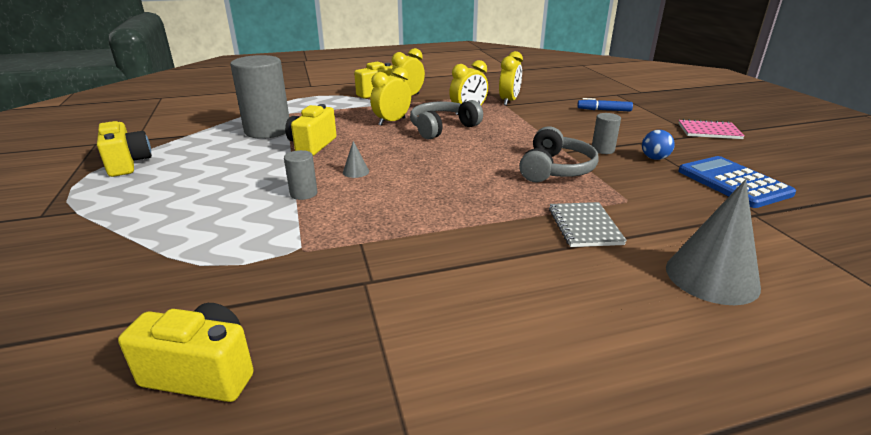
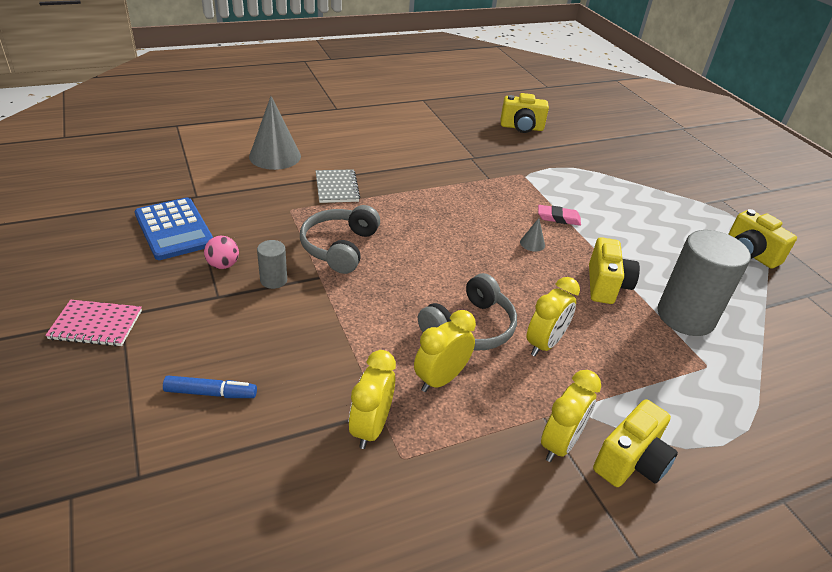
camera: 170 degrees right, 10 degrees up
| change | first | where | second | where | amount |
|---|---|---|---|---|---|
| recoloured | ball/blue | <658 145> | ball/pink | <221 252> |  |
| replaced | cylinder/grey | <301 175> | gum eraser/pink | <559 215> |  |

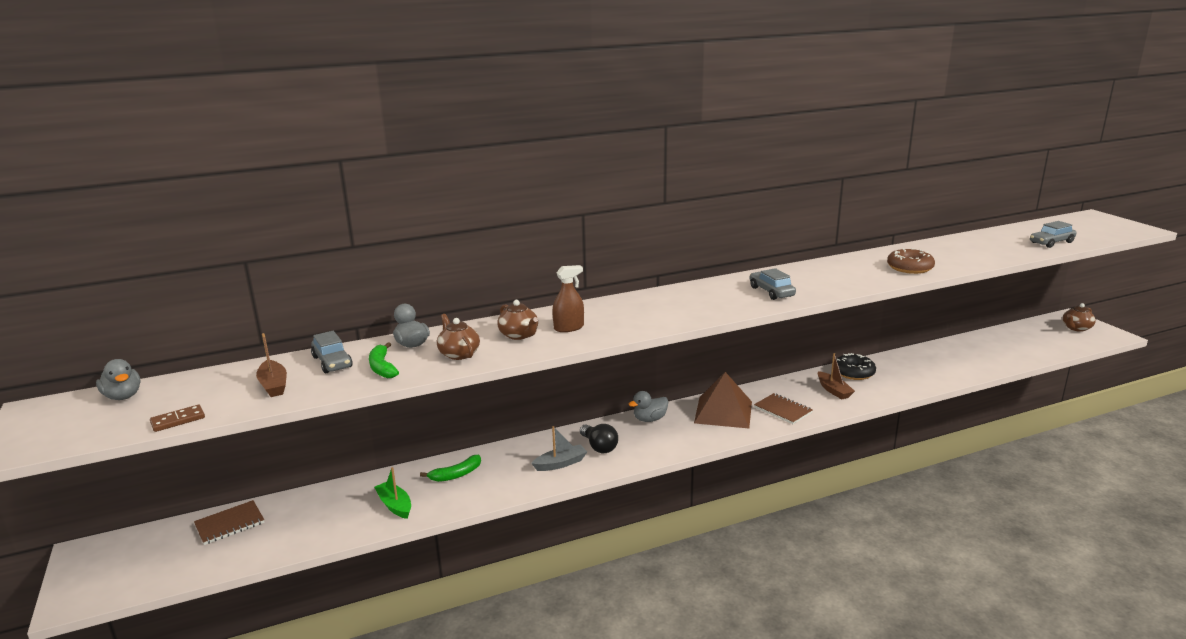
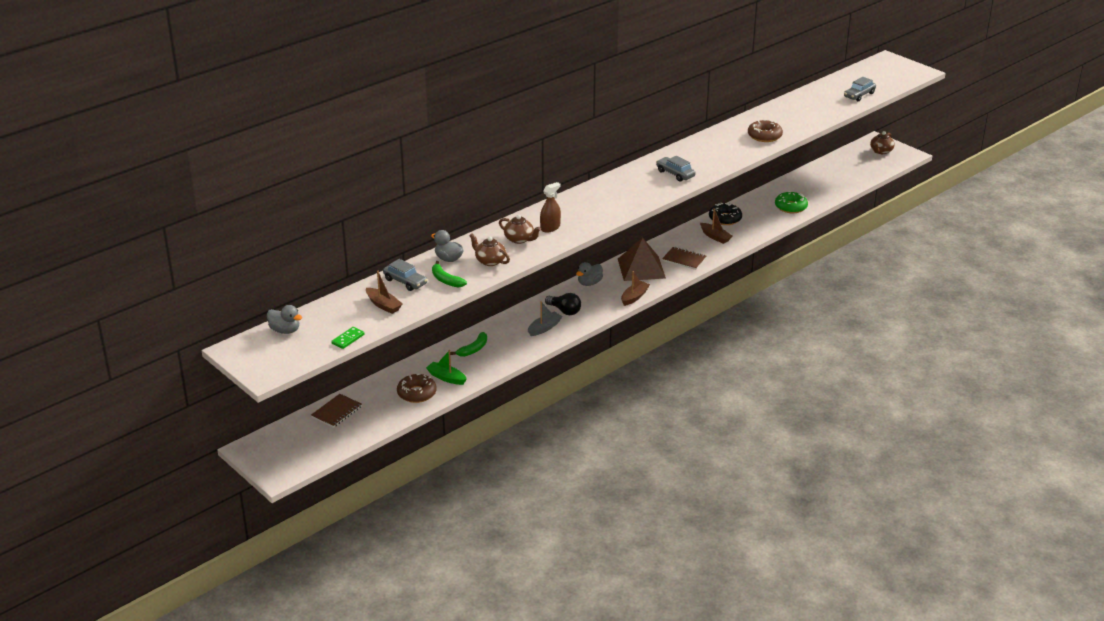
camera: 20 degrees left, 10 degrees up
| change | first | where | second | where | amount |
|---|---|---|---|---|---|
| recoloured | domino piece/dark brown | <177 418> | domino piece/emerald | <348 338> |  |
| added |  |  | glazed donut/emerald | <791 202> |  |
| added |  |  | boat/dark brown | <635 288> |  |
| added |  |  | glazed donut/dark brown | <417 388> |  |

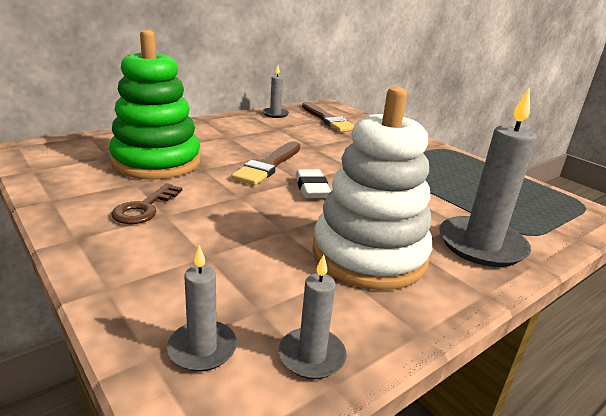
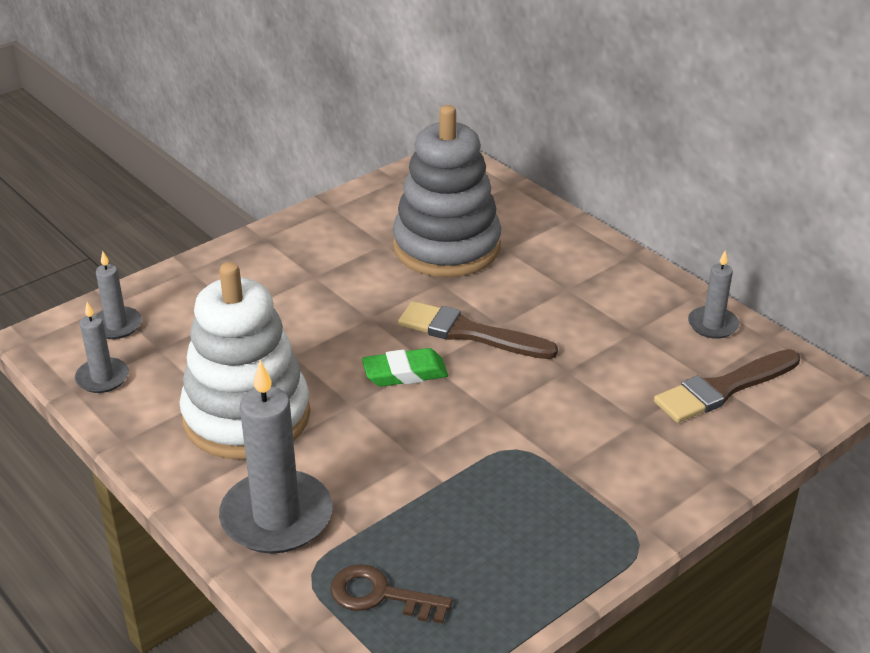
camera: 90 degrees right, 10 degrees up
| change | first | where | second | where | amount |
|---|---|---|---|---|---|
| recoloured | stacking rings/emerald | <155 104> | stacking rings/grey | <447 191> |  |
| recoloured | gum eraser/white | <313 183> | gum eraser/emerald | <405 367> |  |
| moved | door key/dark brown | <146 203> |  | <391 594> |  |

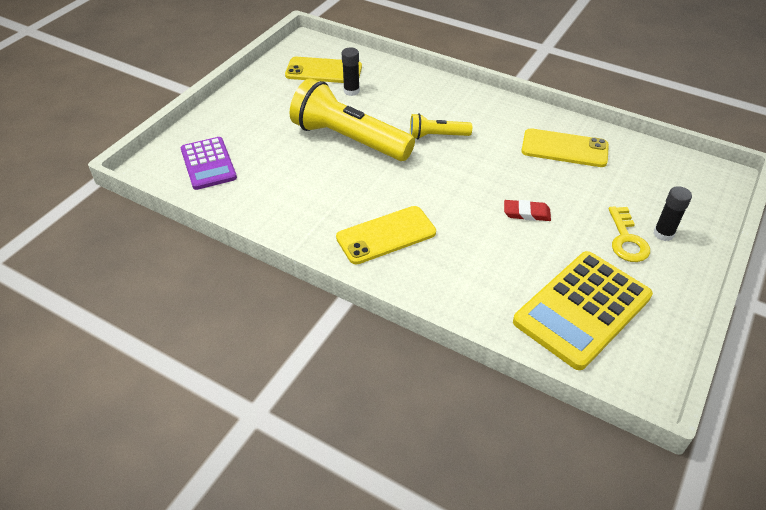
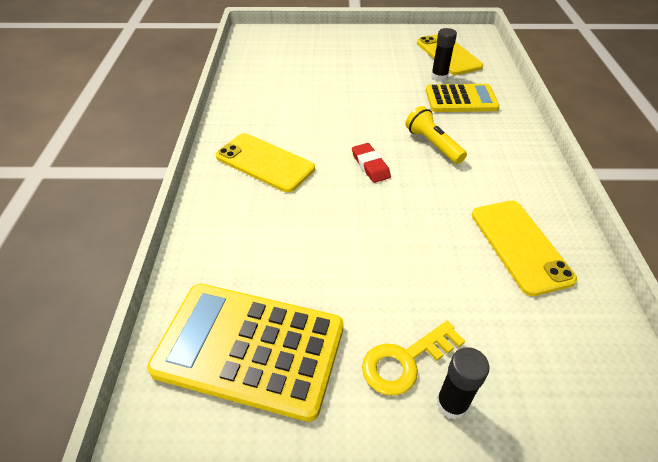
camera: 60 degrees right, 0 degrees up
| change | first | where | second | where | amount |
|---|---|---|---|---|---|
| removed | torch/yellow | <352 119> |  |  |  |
| removed | pocket calculator/violet | <209 163> |  |  |  |
| moved | gum eraser/scarlet | <527 210> |  | <371 163> |  |
| added |  |  | pocket calculator/yellow | <463 98> |  |

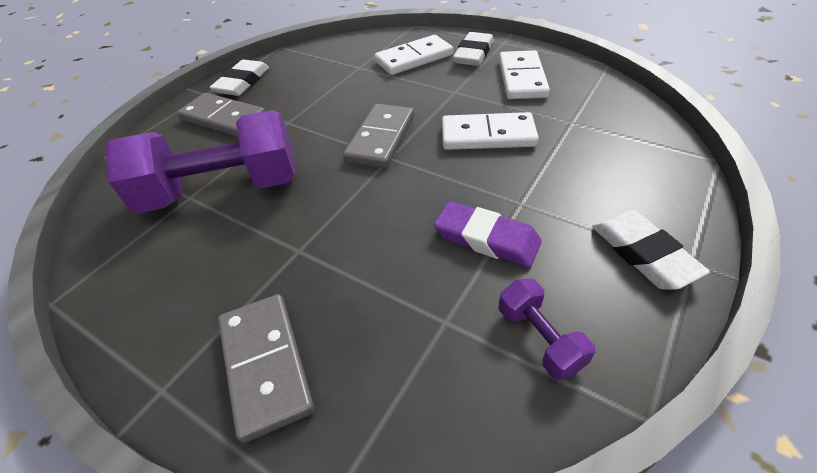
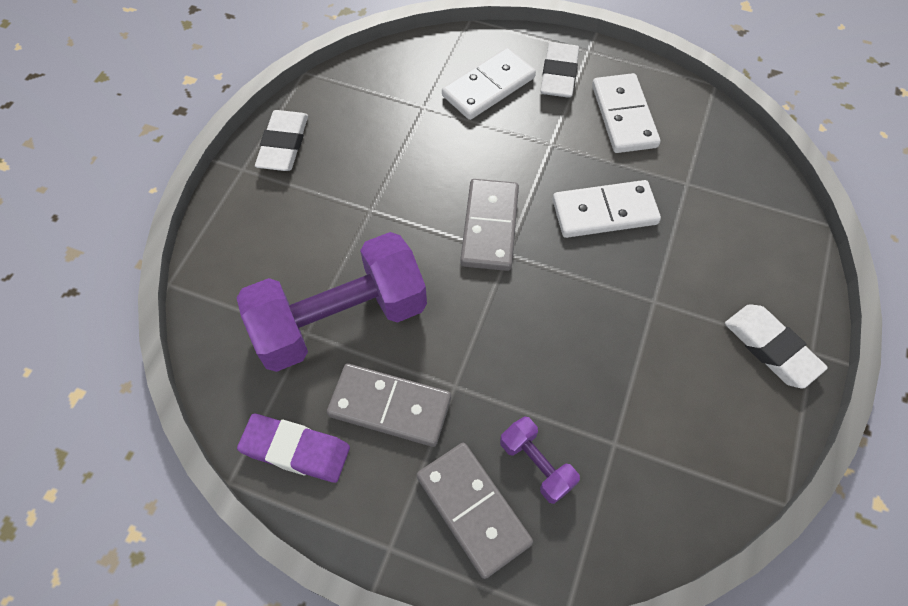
camera: 15 degrees left, 15 degrees up
| change | first | where | second | where | amount |
|---|---|---|---|---|---|
| moved | domino piece/grey | <221 115> |  | <389 405> |  |
| moved | gum eraser/violet | <488 234> |  | <293 448> |  |
| moved | dumbbell/violet | <547 329> |  | <540 460> |  |

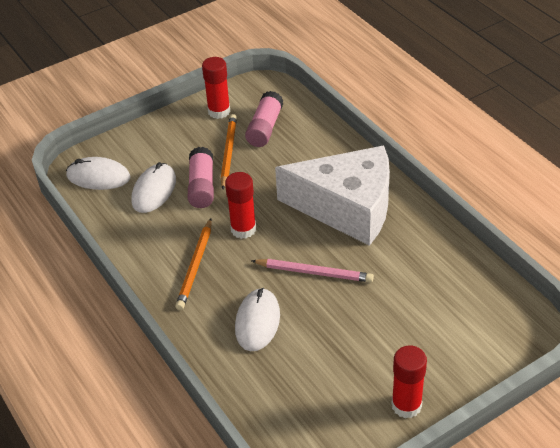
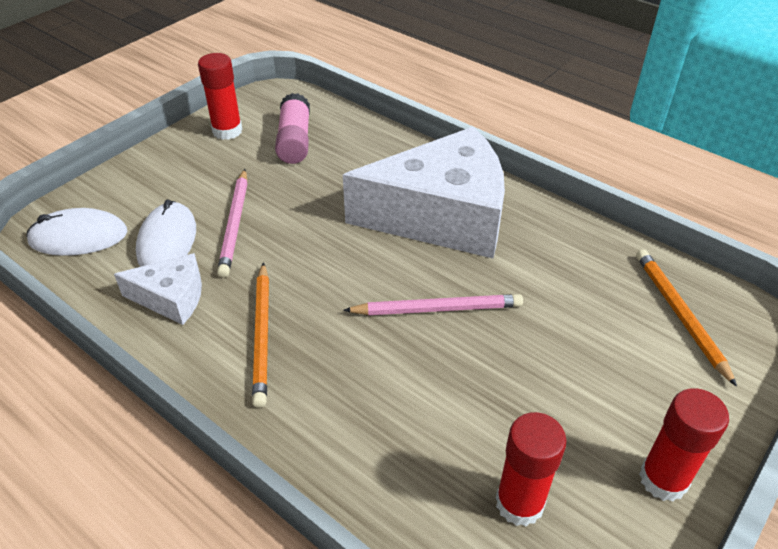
camera: 20 degrees left, 0 degrees up
| change | first | where | second | where | amount |
|---|---|---|---|---|---|
| moved | wooden pencil/orange-coloured | <229 151> |  | <686 318> |  |
| replaced | stick of glue/pink | <201 177> | wooden pencil/pink | <232 223> |  |
| moved | stick of glue/scarlet | <240 205> |  | <531 469> |  |
| removed | computer mouse/white | <257 319> |  |  |  |
| added |  |  | cheese/white | <158 289> |  |

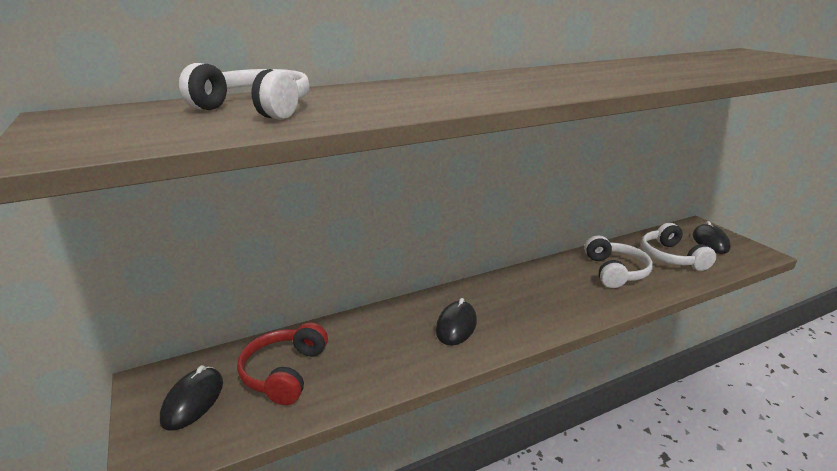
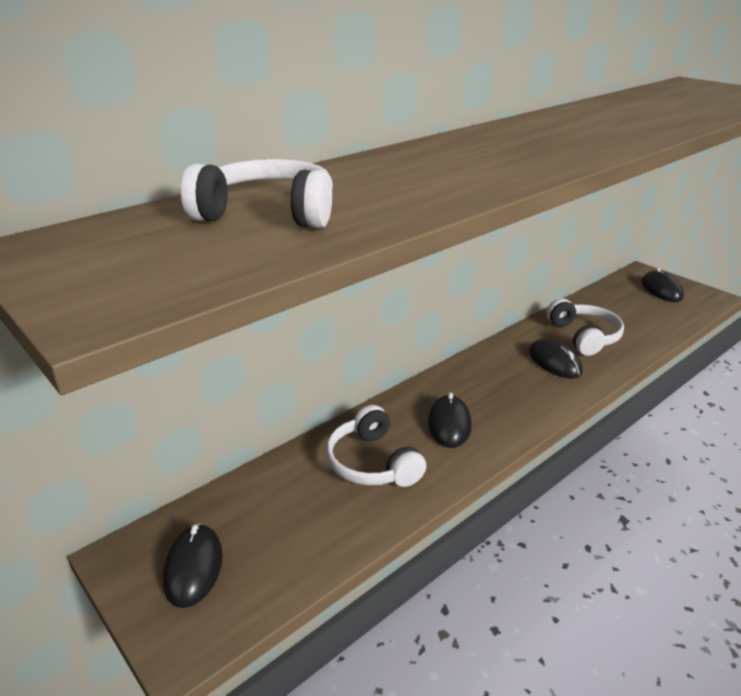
camera: 15 degrees left, 5 degrees up
| change | first | where | second | where | amount |
|---|---|---|---|---|---|
| moved | over-ear headphones/white | <678 247> |  | <376 446> |  |
| removed | over-ear headphones/scarlet | <282 364> |  |  |  |
| added |  |  | computer mouse/ebony | <556 359> |  |

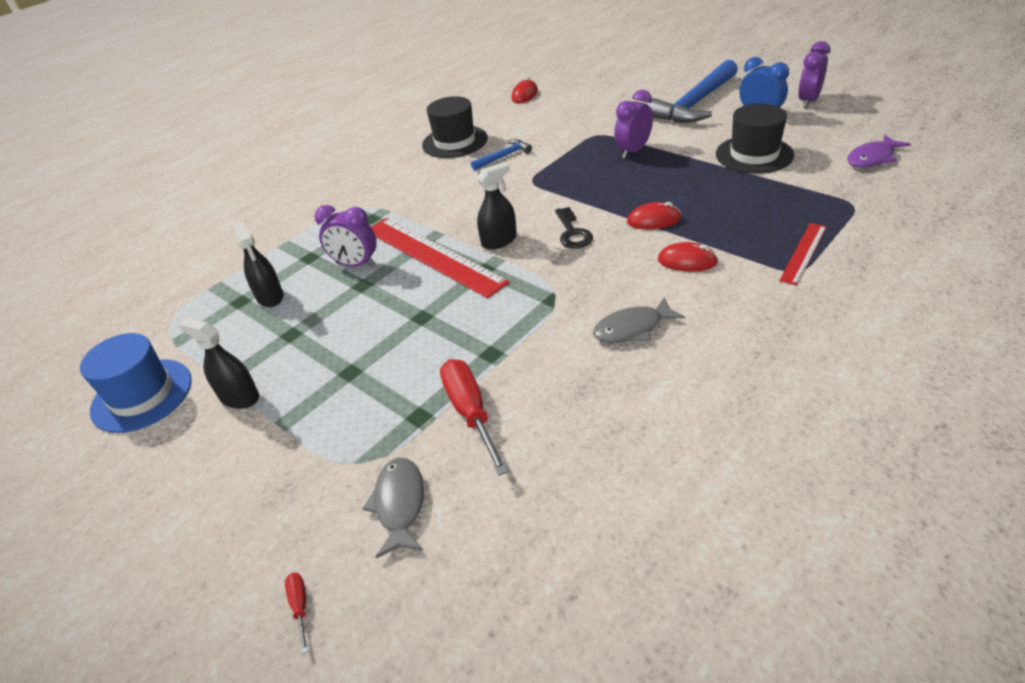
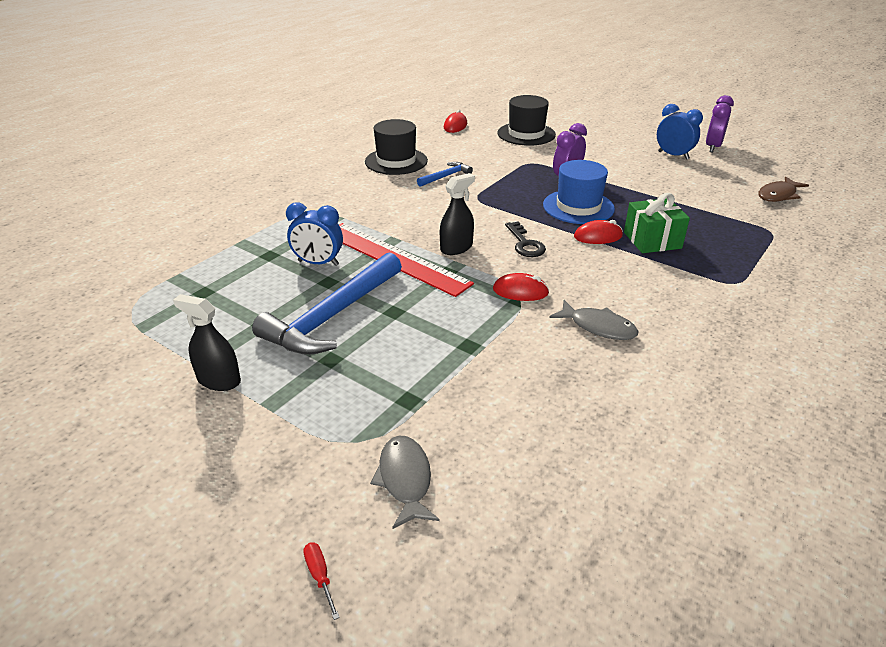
camera: 10 degrees left, 5 degrees down
| change | first | where | second | where | amount |
|---|---|---|---|---|---|
| moved | claw hammer/blue | <692 91> |  | <327 303> |  |
| moved | hat/ebony | <755 138> |  | <527 120> |  |
| recoloured | toy fish/violet | <879 151> | toy fish/dark brown | <783 189> |  |
| recoloured | clock/violet | <346 236> | clock/blue | <314 234> |  |
| removed | spray bottle/ebony | <258 264> |  |  |  |
| removed | measuring stick/scarlet | <803 254> |  |  |  |
| moved | computer mouse/scarlet | <688 257> |  | <521 287> |  |
| turned | toy fish/grey | <639 320> |  | <594 320> | 120 degrees counterclockwise |
| moved | hat/blue | <136 383> |  | <579 192> |  |
| removed | hand screwdriver/scarlet | <474 417> |  |  |  |
| added |  |  | wrapped gift/emerald | <657 223> |  |

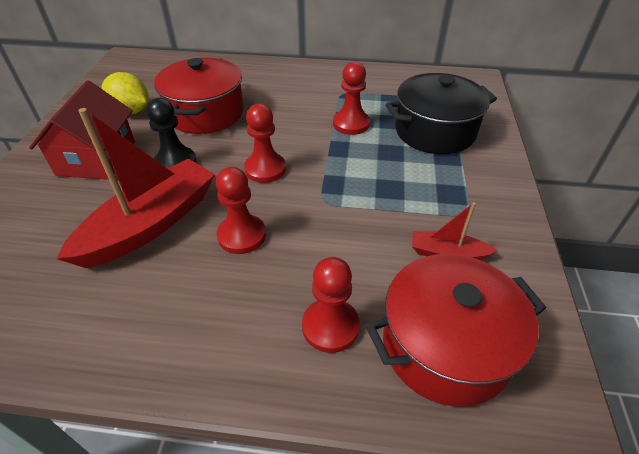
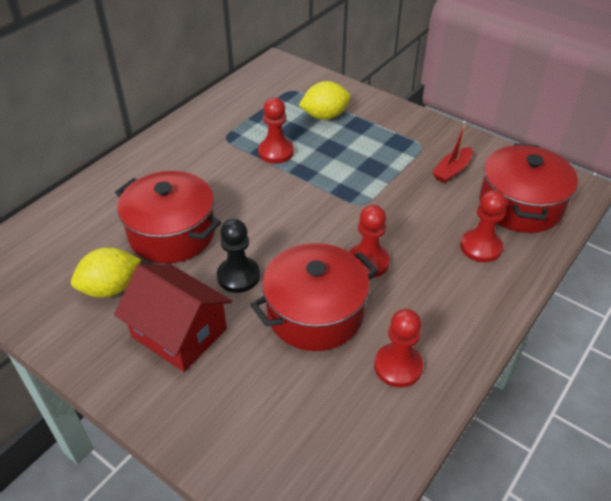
camera: 60 degrees left, 0 degrees up
| change | first | where | second | where | amount |
|---|---|---|---|---|---|
| replaced | pot/ebony | <441 113> | citrus fruit/yellow | <325 100> |  |
| moved | chess pawn/scarlet | <265 143> |  | <398 348> |  |
| replaced | boat/scarlet | <135 188> | pot/scarlet | <314 297> |  |

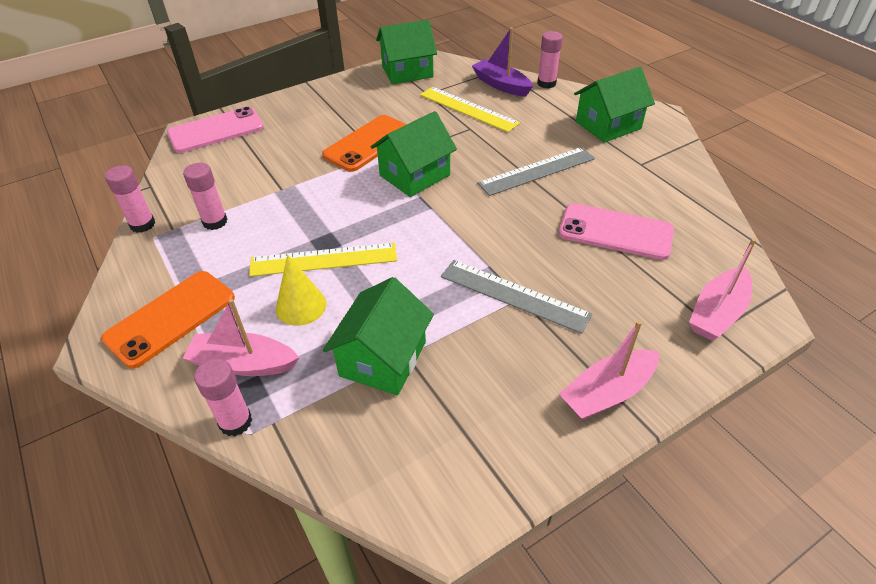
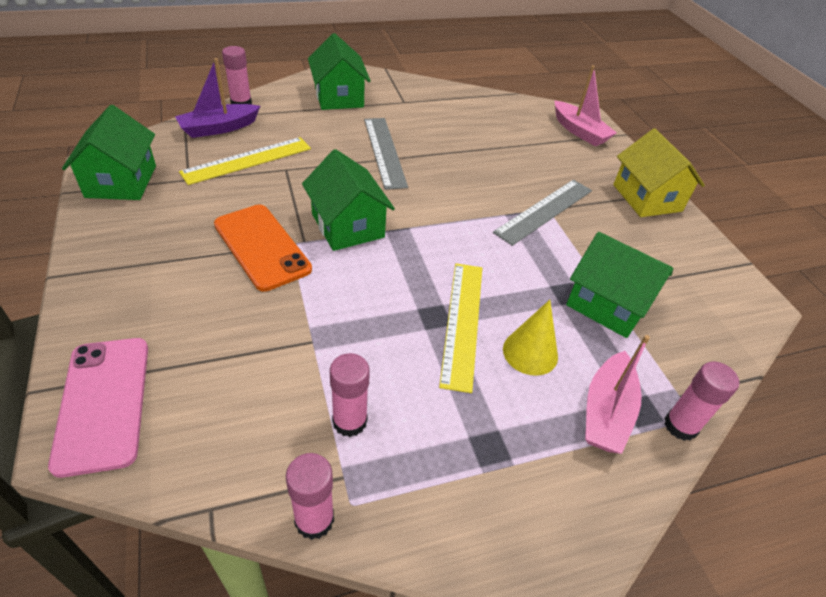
camera: 80 degrees left, 0 degrees up
| change | first | where | second | where | amount |
|---|---|---|---|---|---|
| removed | phone/pink | <616 231> |  |  |  |
| removed | phone/orange-coloured | <168 320> |  |  |  |
| replaced | boat/pink | <609 370> | house/yellow | <659 172> |  |

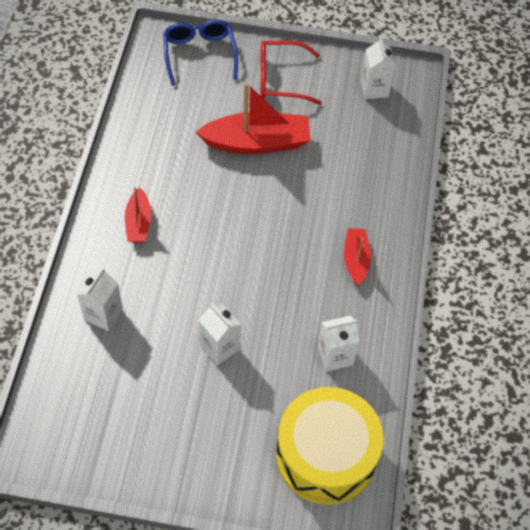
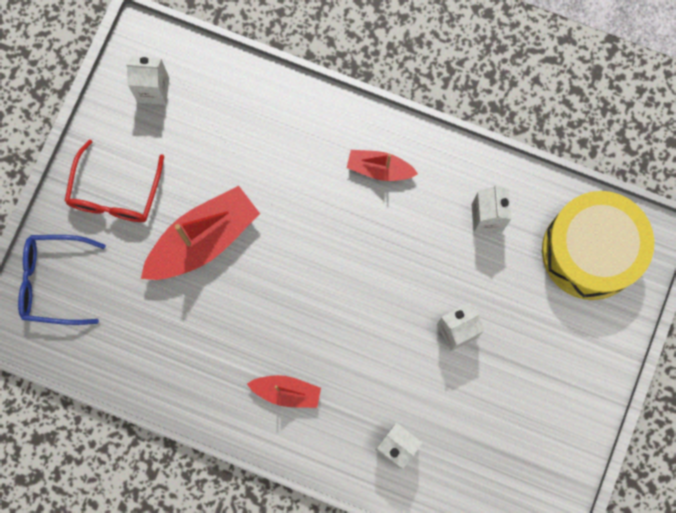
camera: 75 degrees left, 20 degrees up
| change | first | where | second | where | amount |
|---|---|---|---|---|---|
| turned | boat/scarlet | <253 118> |  | <200 233> | 45 degrees clockwise |

